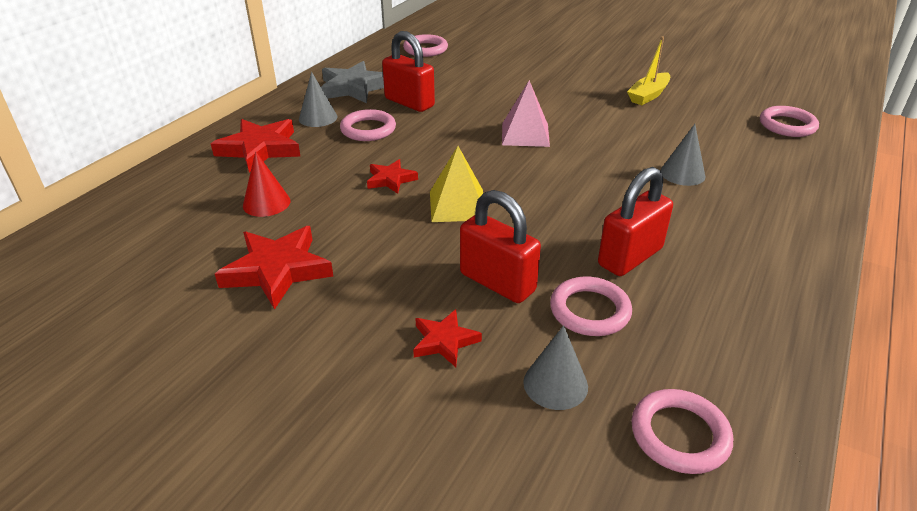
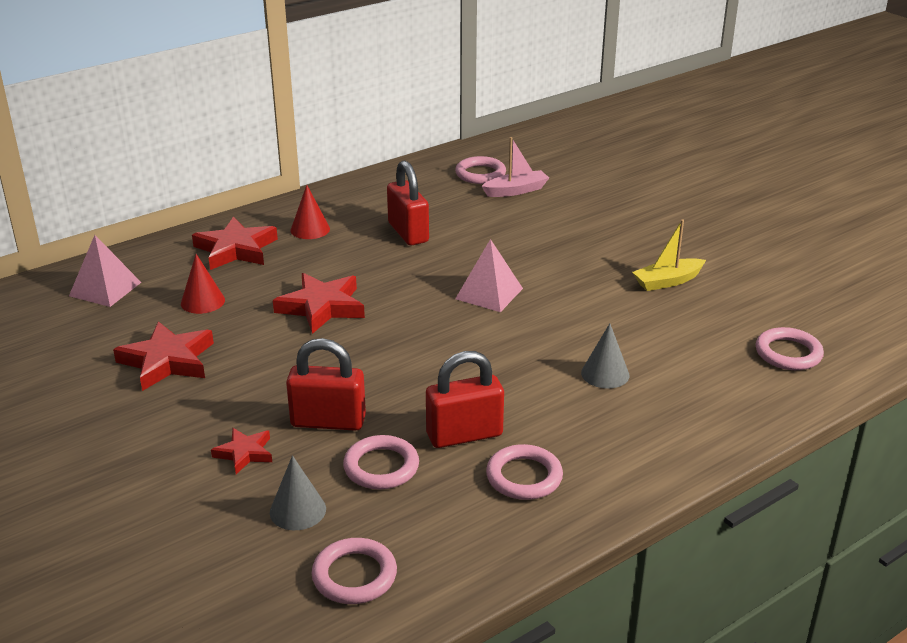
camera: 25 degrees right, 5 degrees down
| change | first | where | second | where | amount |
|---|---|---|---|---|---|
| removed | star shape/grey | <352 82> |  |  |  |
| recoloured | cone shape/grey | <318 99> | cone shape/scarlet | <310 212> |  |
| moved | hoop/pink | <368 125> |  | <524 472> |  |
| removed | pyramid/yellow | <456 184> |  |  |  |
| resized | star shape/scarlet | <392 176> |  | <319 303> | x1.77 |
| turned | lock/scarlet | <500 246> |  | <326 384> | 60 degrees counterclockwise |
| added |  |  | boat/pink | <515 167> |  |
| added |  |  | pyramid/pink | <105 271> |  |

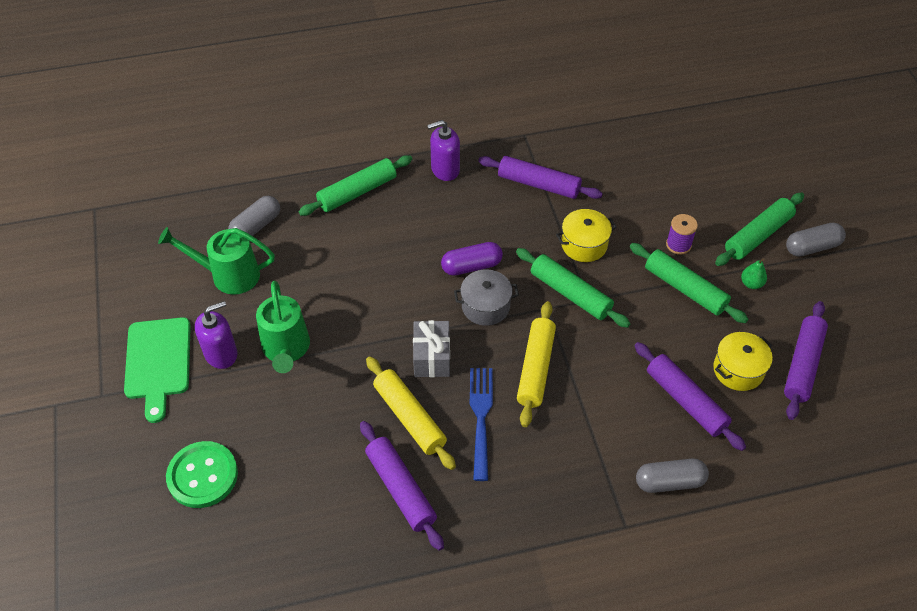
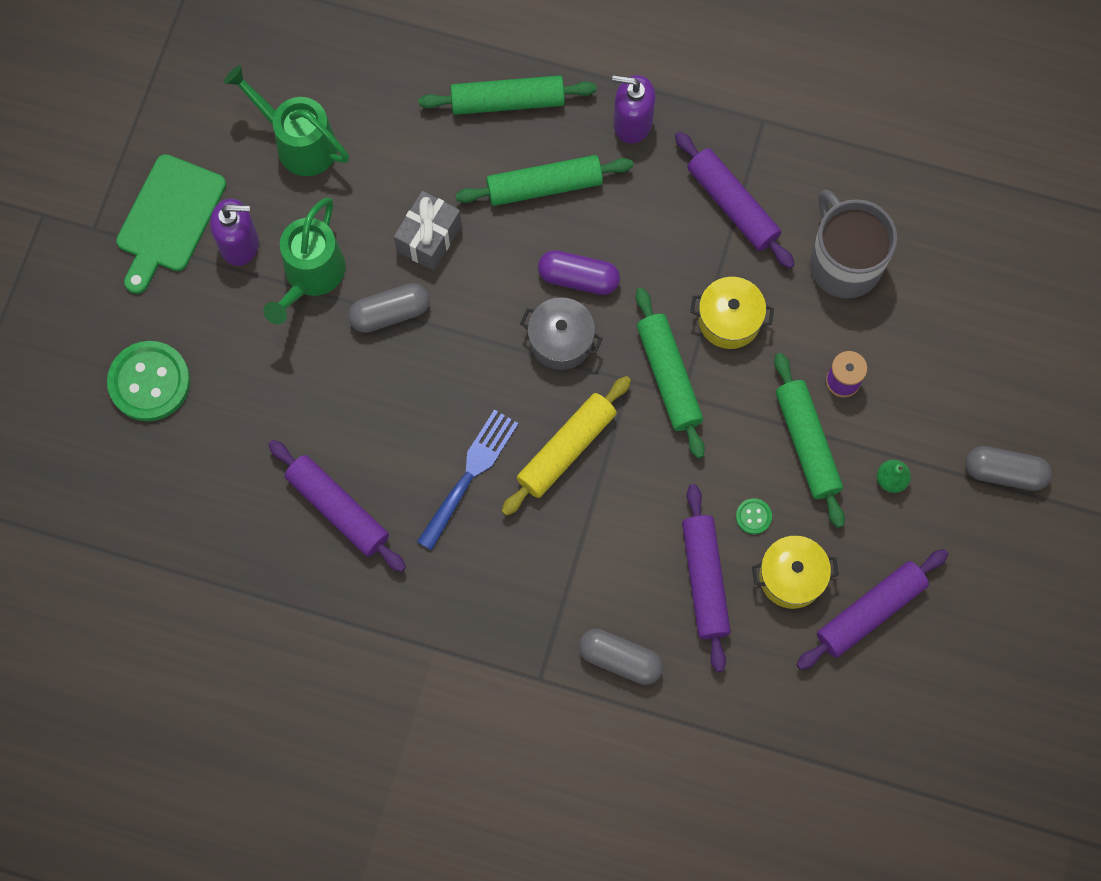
camera: 30 degrees right, 20 degrees up
| change | first | where | second | where | amount |
|---|---|---|---|---|---|
| moved | dough roller/emerald | <759 229> |  | <544 180> |  |
| moved | pill/grey | <254 216> |  | <389 308> |  |
| moved | wrapped gift/grey | <431 348> |  | <428 231> |  |
| removed | dough roller/yellow | <411 413> |  |  |  |
| turned | dough roller/violet | <402 486> |  | <337 506> | 45 degrees counterclockwise |
| added |  |  | tea mug/grey | <853 243> |  |
| added |  |  | shirt button/emerald | <754 516> |  |

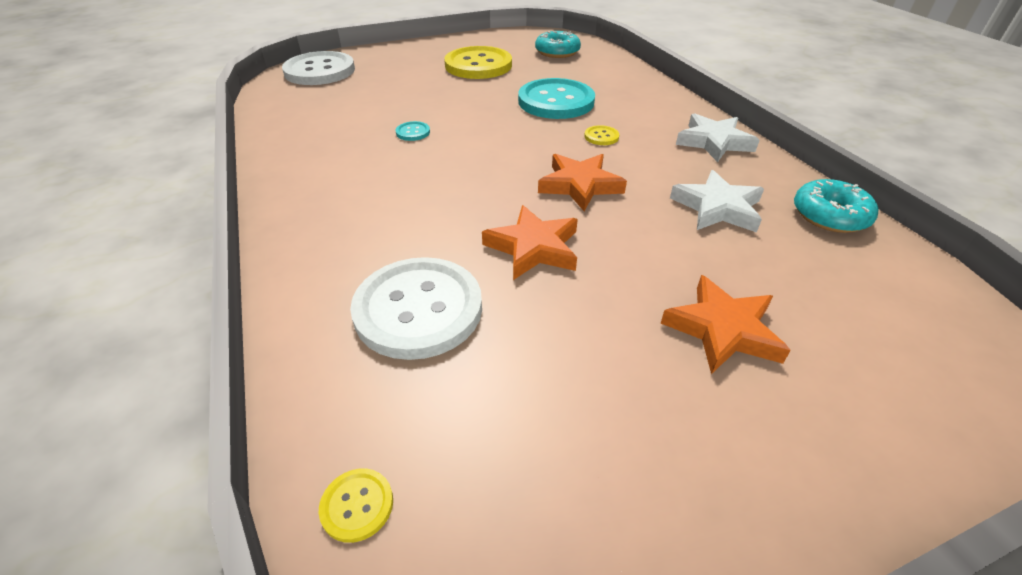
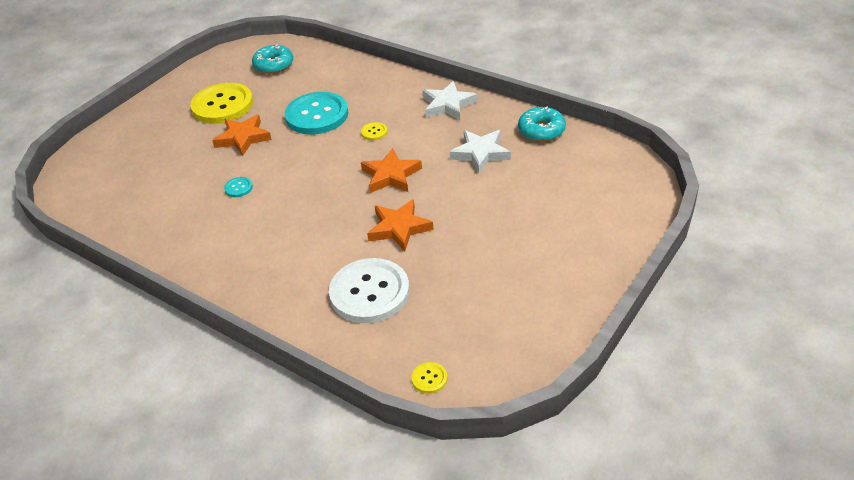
camera: 30 degrees left, 0 degrees up
| change | first | where | second | where | amount |
|---|---|---|---|---|---|
| removed | shirt button/white | <318 68> |  |  |  |
| moved | star shape/orange-coloured | <726 324> |  | <242 135> |  |

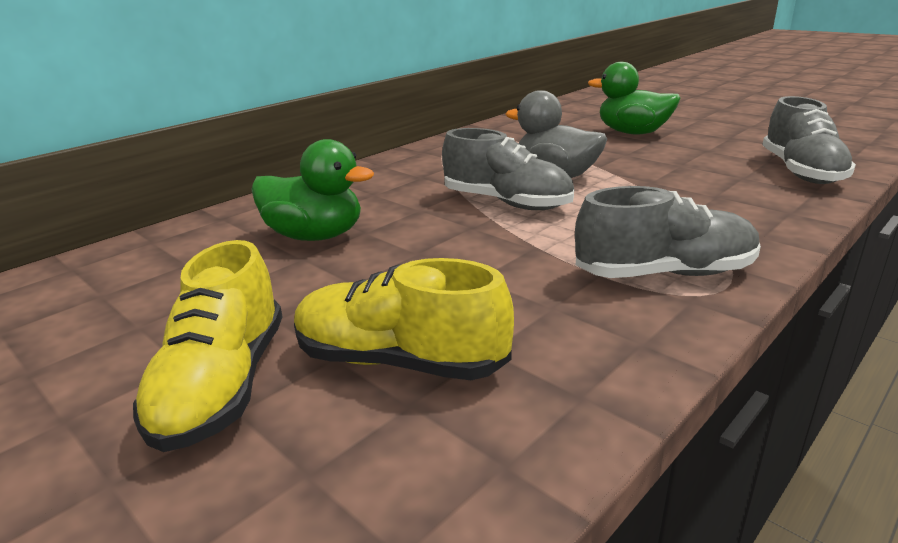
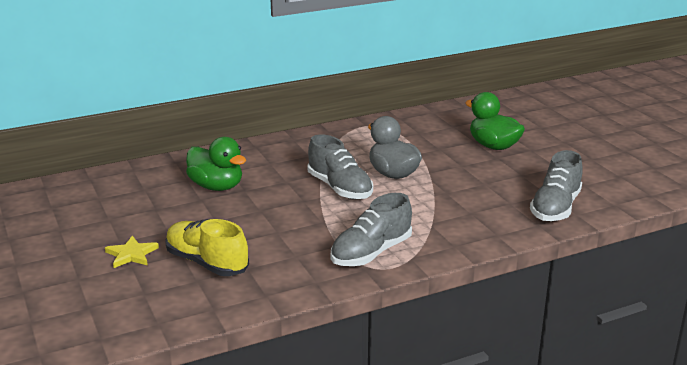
camera: 20 degrees right, 0 degrees up
| change | first | where | second | where | amount |
|---|---|---|---|---|---|
| turned | lace-up shoe/grey | <668 232> |  | <371 229> | 120 degrees clockwise |
| replaced | lace-up shoe/yellow | <208 346> | star shape/yellow | <132 252> |  |

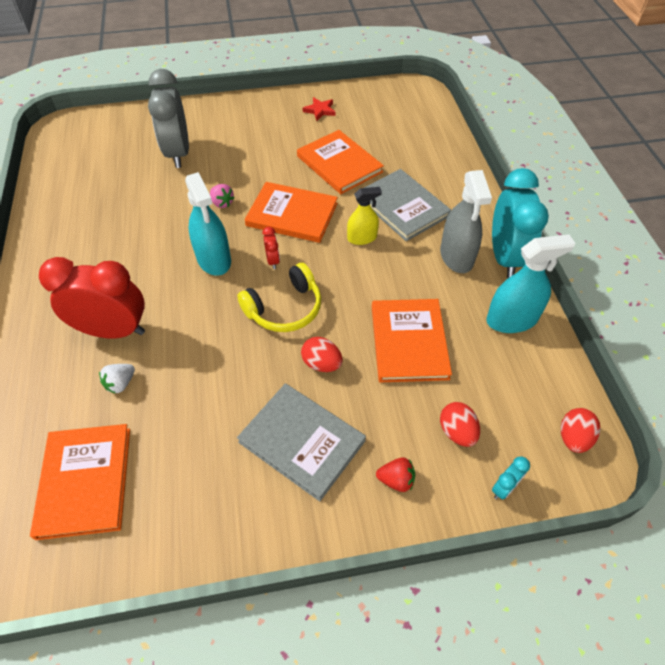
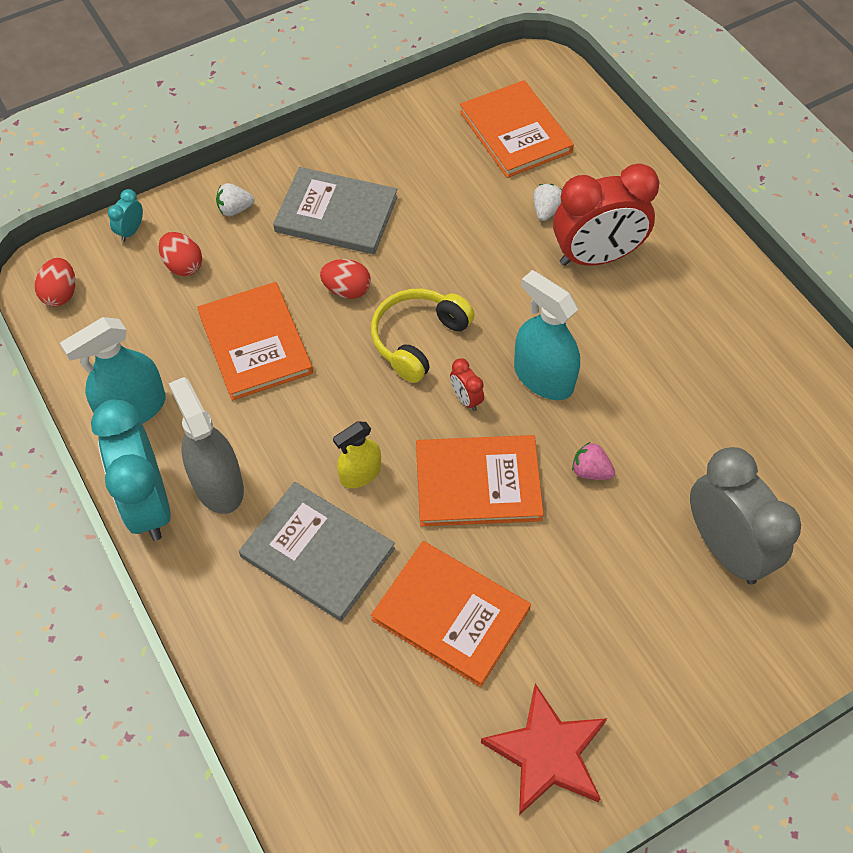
camera: 160 degrees right, 5 degrees up
| change | first | where | second | where | amount |
|---|---|---|---|---|---|
| resized | star shape/scarlet | <319 109> |  | <544 749> | x1.85 |
| recoloured | toy strawberry/scarlet | <395 474> | toy strawberry/white | <235 199> |  |

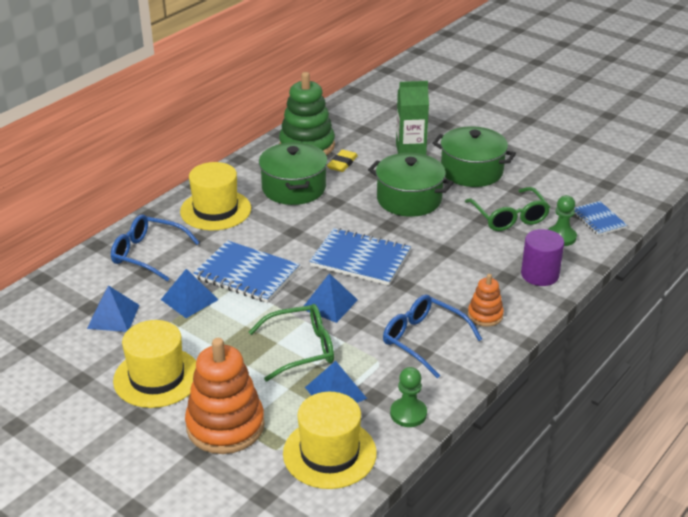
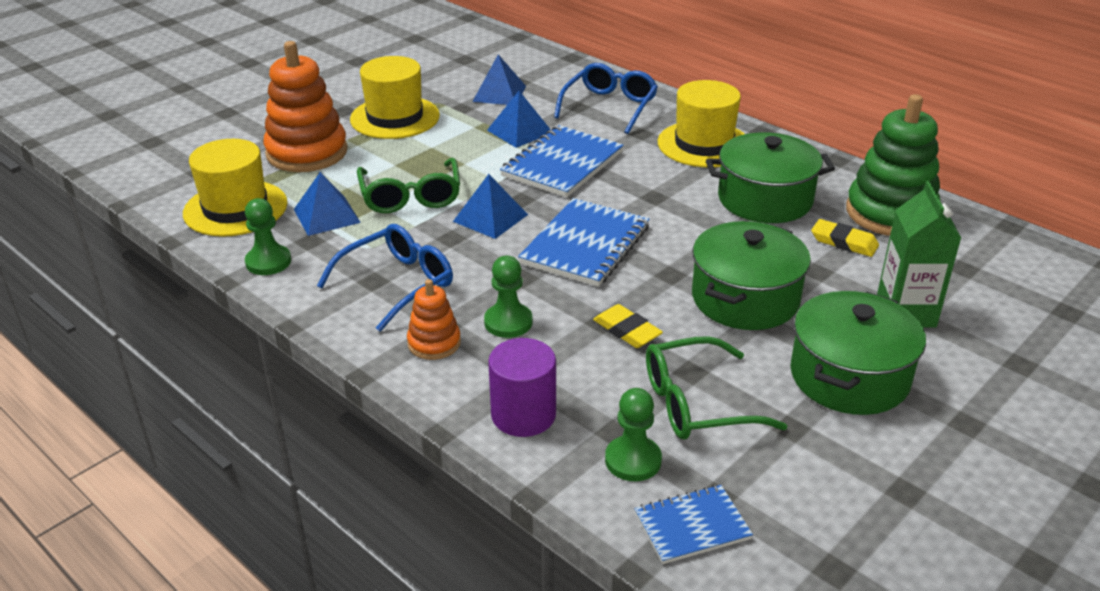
camera: 95 degrees right, 0 degrees up
| change | first | where | second | where | amount |
|---|---|---|---|---|---|
| added |  |  | chess pawn/emerald | <508 297> |  |
| added |  |  | gum eraser/yellow | <628 326> |  |

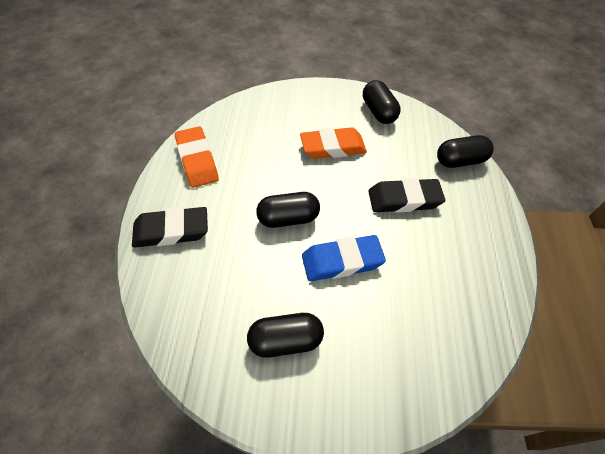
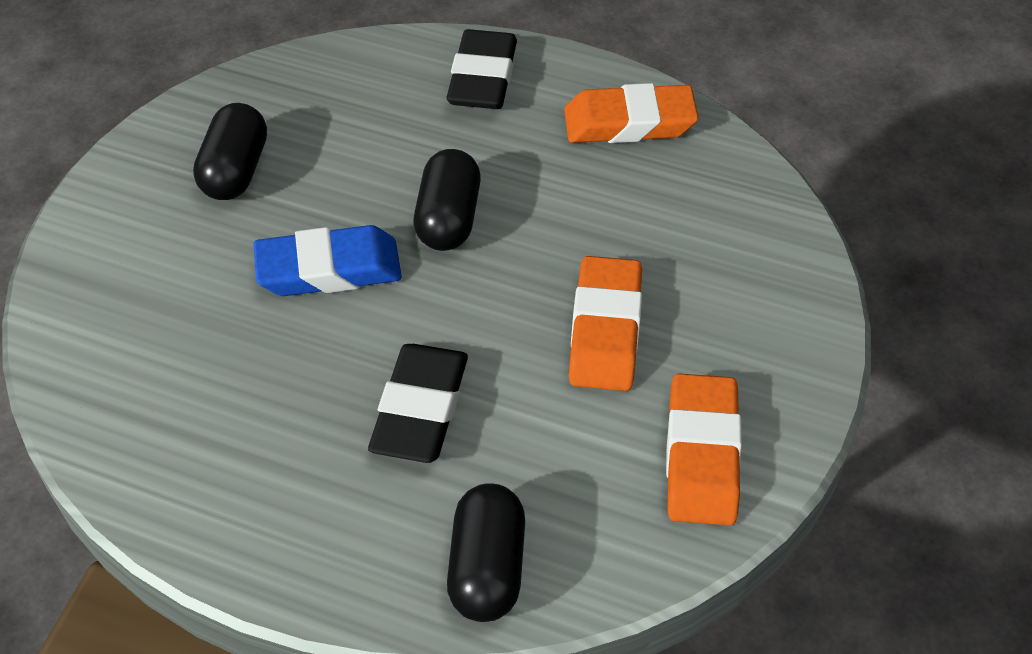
camera: 110 degrees right, 5 degrees down
| change | first | where | second | where | amount |
|---|---|---|---|---|---|
| replaced | pill/ebony | <382 102> | gum eraser/orange-coloured | <704 450> |  |
| turned | gum eraser/blue | <344 258> |  | <327 260> | 75 degrees clockwise |

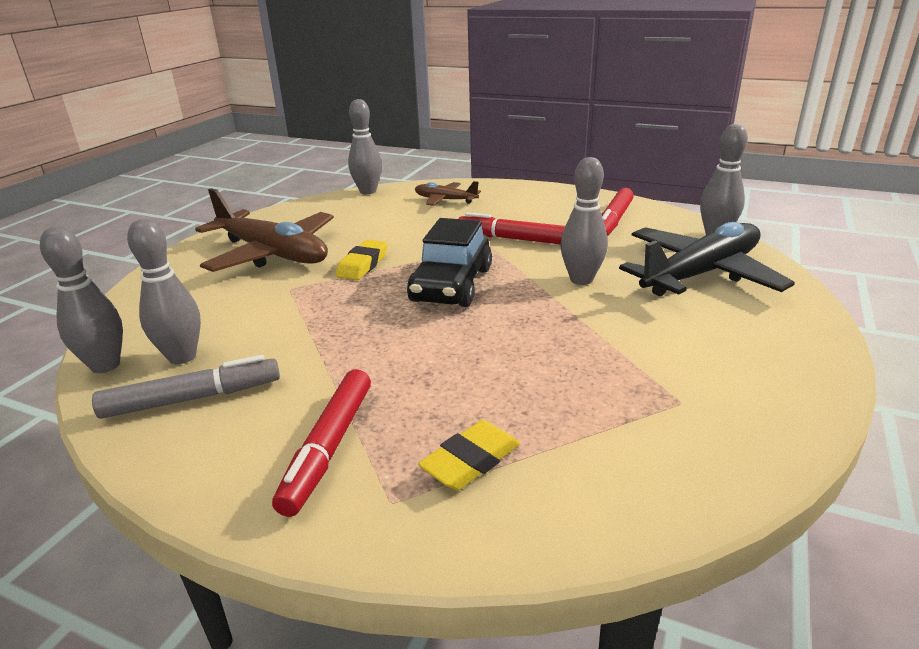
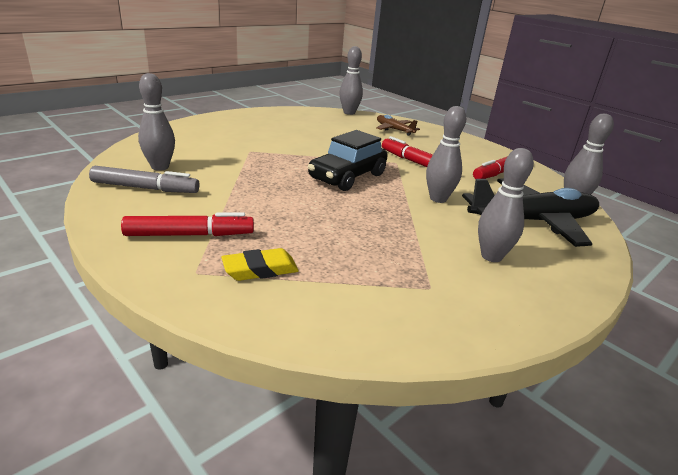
camera: 20 degrees right, 0 degrees up
| change | first | where | second | where | amount |
|---|---|---|---|---|---|
| removed | plane/dark brown | <264 230> |  |  |  |
| moved | bowling pin/grey | <81 300> |  | <506 205> |  |
| removed | gum eraser/yellow | <361 260> |  |  |  |
| turned | marker pen/scarlet | <321 443> |  | <187 224> | 135 degrees counterclockwise |

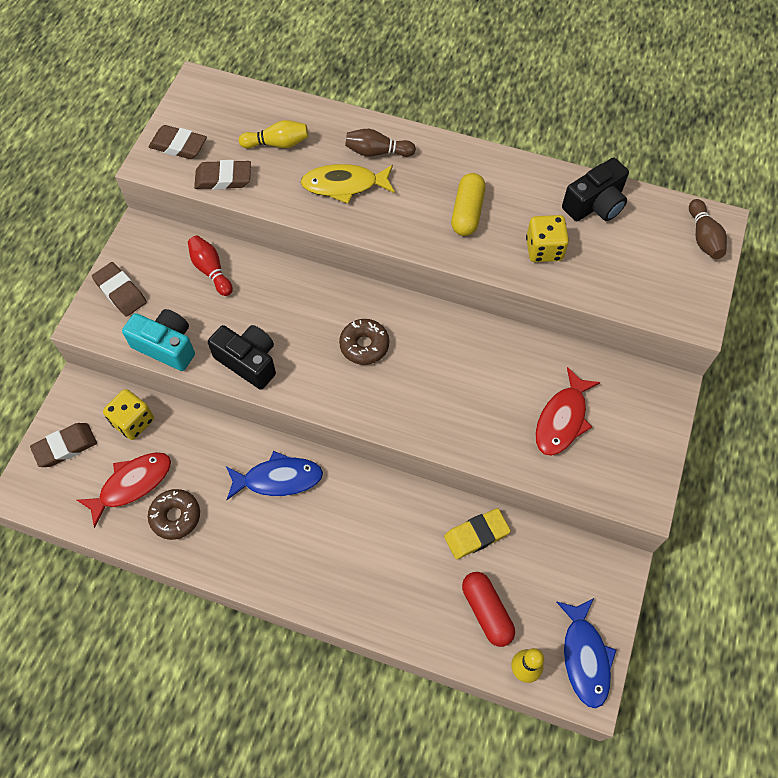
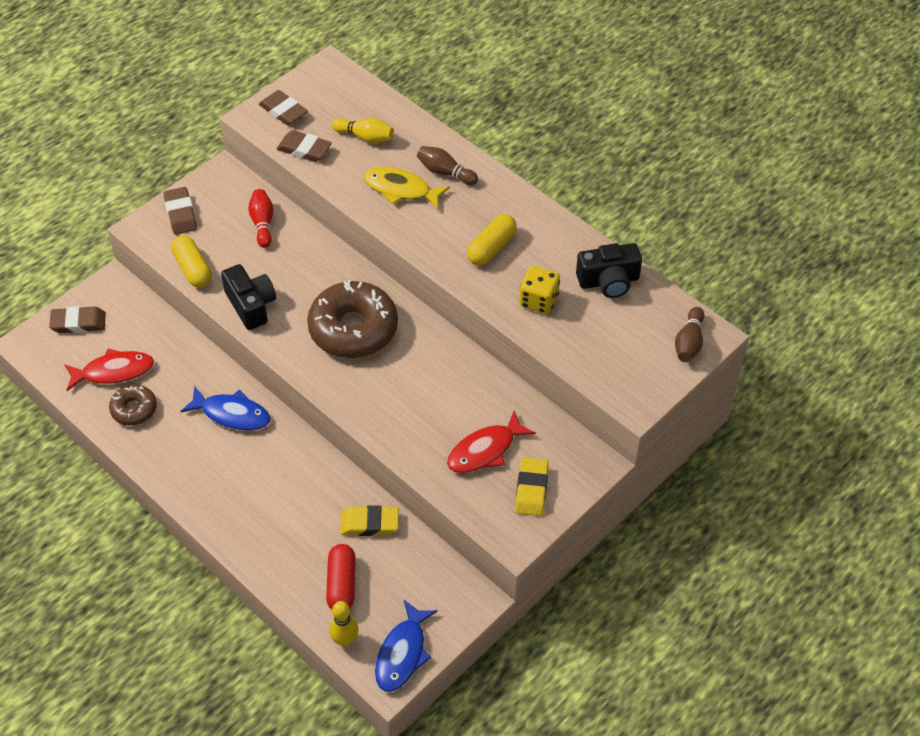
camera: 25 degrees right, 10 degrees down
| change | first | where | second | where | amount |
|---|---|---|---|---|---|
| replaced | compact camera/aqua | <158 340> | pill/yellow | <191 261> |  |
| resized | glazed donut/dark brown | <364 342> |  | <352 319> | x1.92 |
| removed | game die/yellow | <128 414> |  |  |  |
| added |  |  | gum eraser/yellow | <532 487> |  |

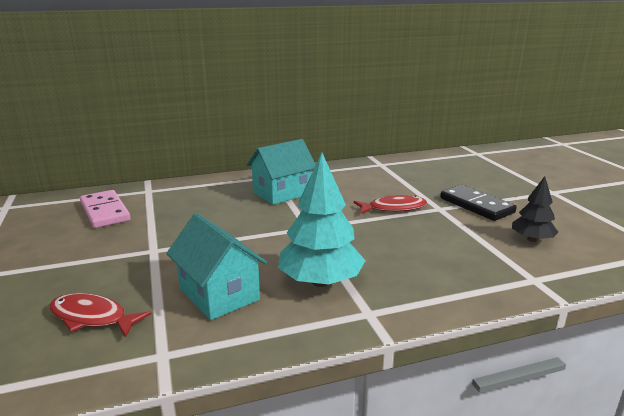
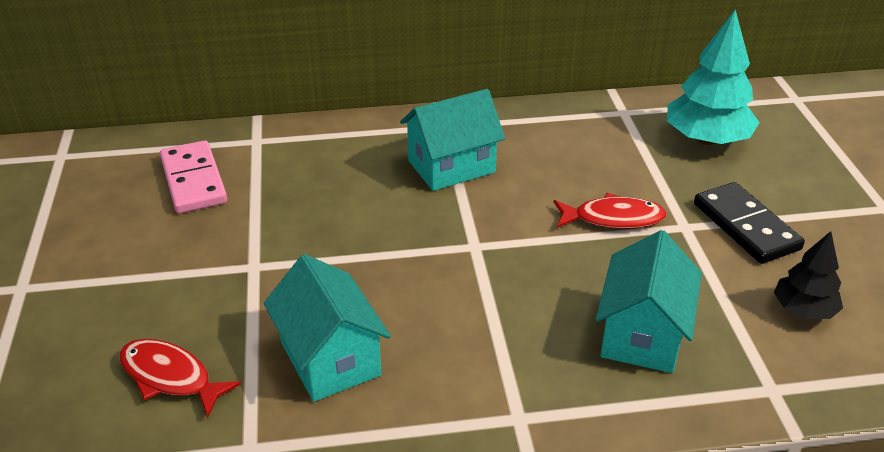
camera: 10 degrees right, 15 degrees up
| change | first | where | second | where | amount |
|---|---|---|---|---|---|
| moved | tree/aqua | <321 220> |  | <713 77> |  |
| added |  |  | house/aqua | <649 301> |  |

